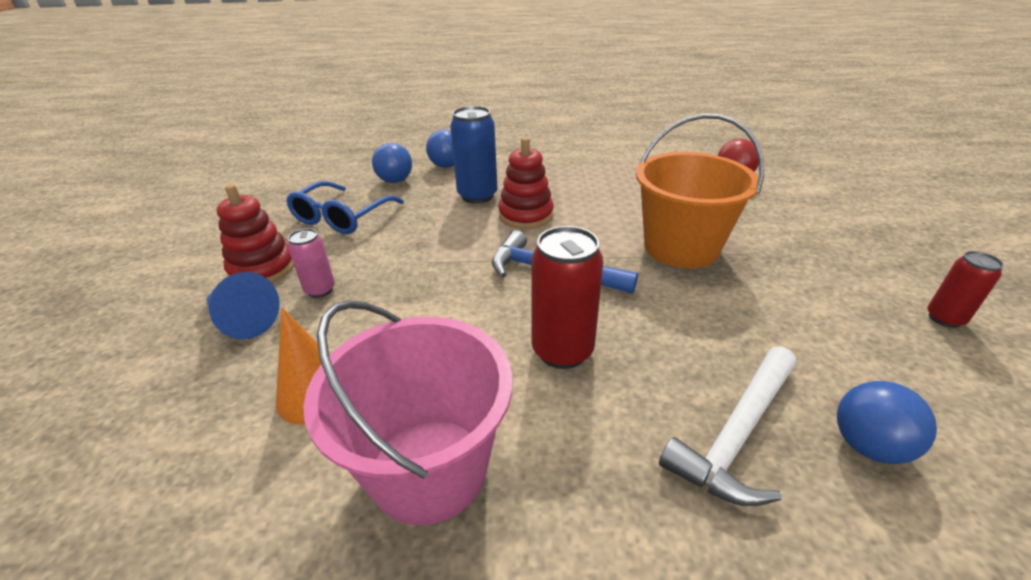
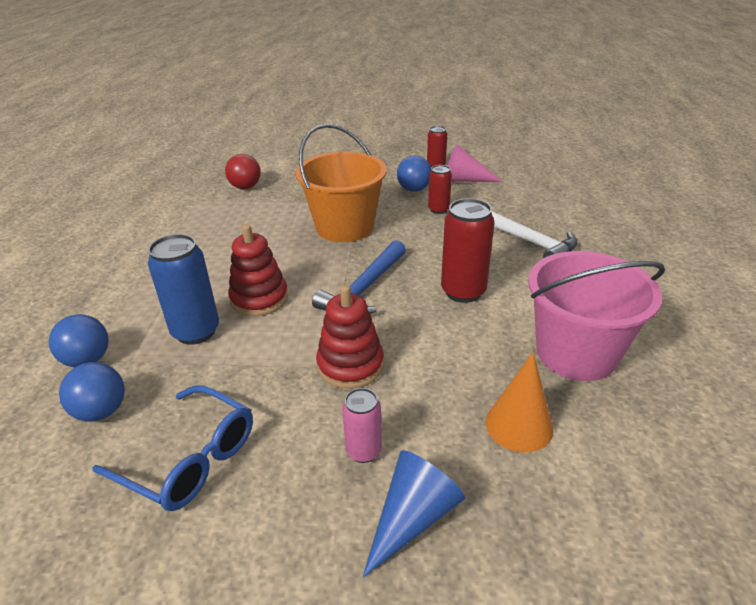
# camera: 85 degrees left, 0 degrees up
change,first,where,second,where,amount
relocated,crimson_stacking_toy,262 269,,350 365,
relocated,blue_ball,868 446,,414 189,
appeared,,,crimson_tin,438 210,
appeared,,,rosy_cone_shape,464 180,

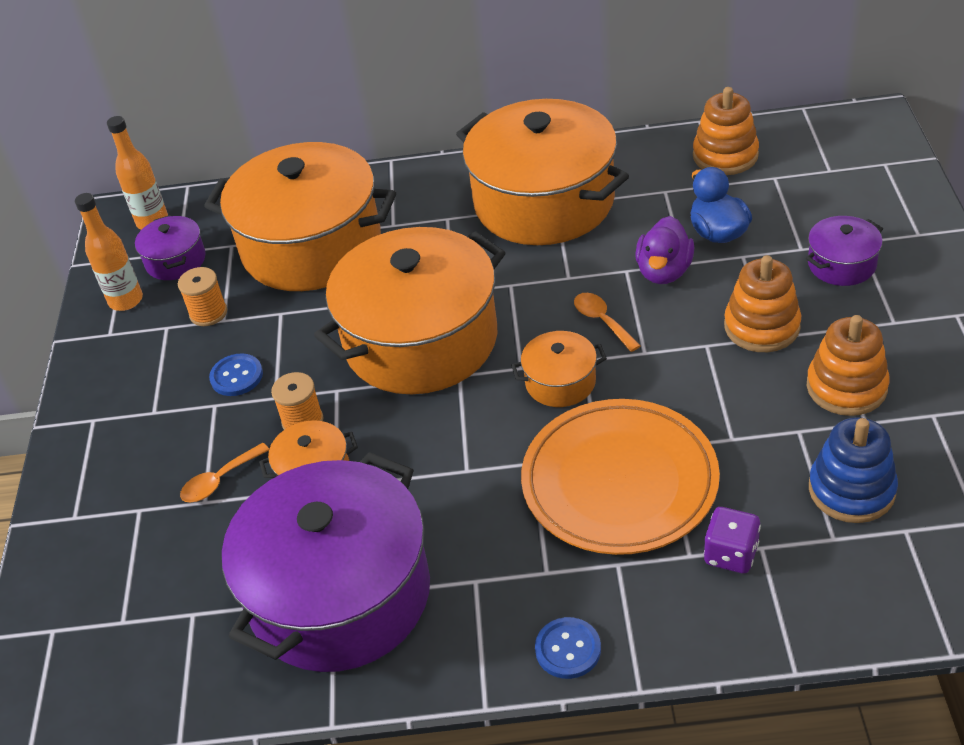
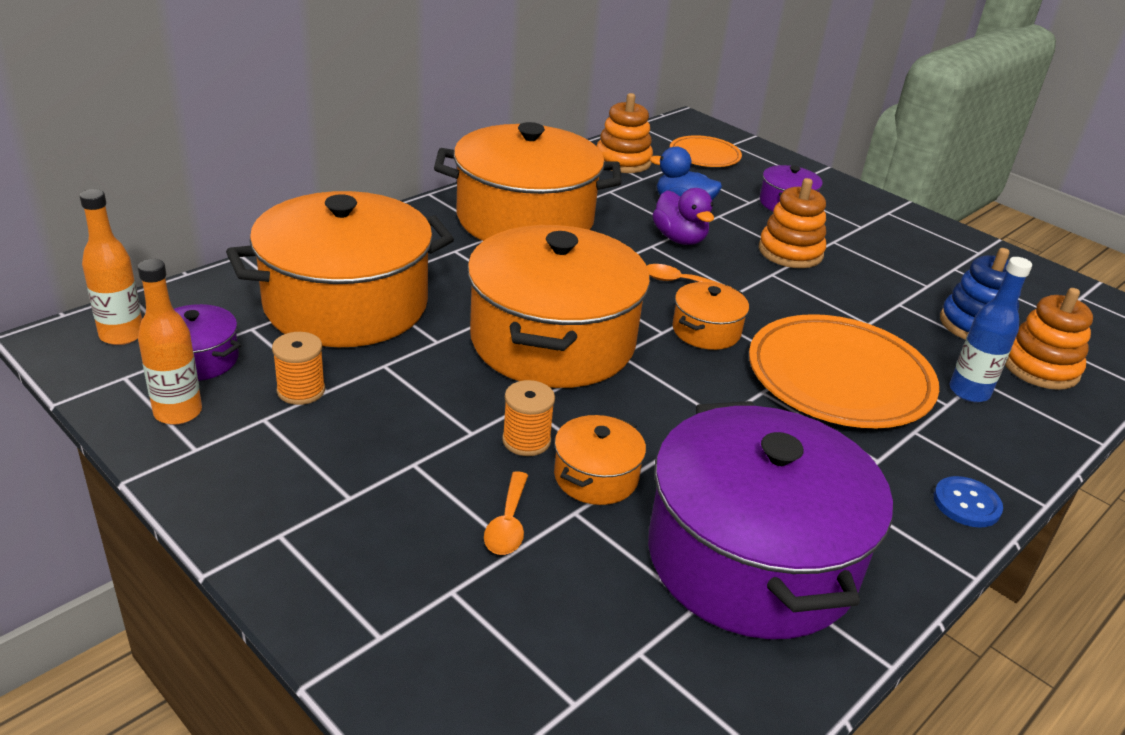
# camera: 50 degrees left, 10 degrees down
change,first,where,second,where,amount
missing,blue_sewing_button,236 376,,,
exchanged,violet_die,731 554,blue_flask,969 392,
relocated,orange-coloured_stacking_toy,846 387,,1040 367,
appeared,,,orange-coloured_plate,704 155,

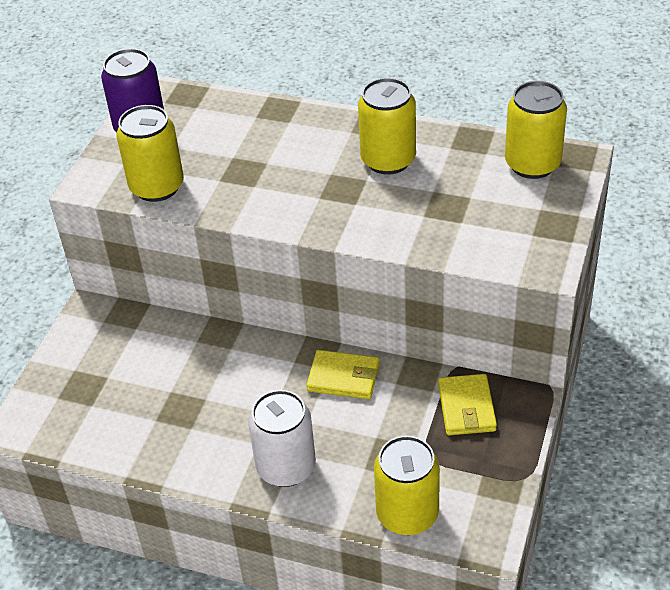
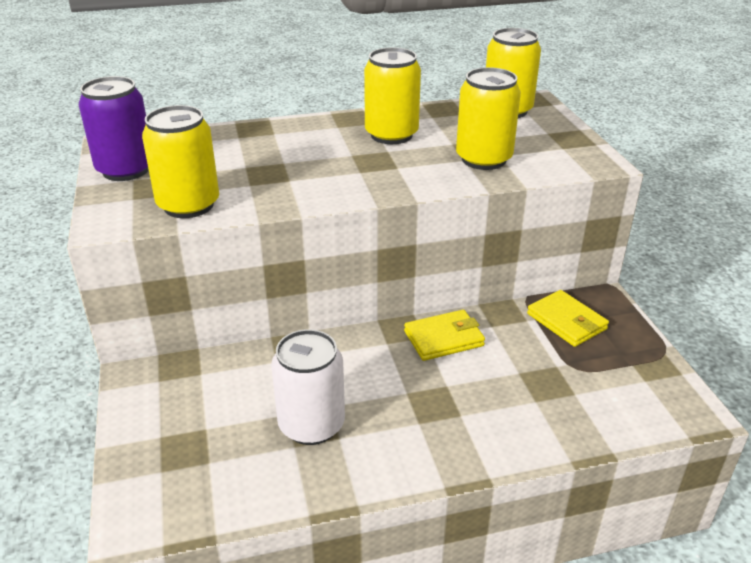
# camera: 35 degrees left, 10 degrees down
change,first,where,second,where,amount
relocated,pure_white_tin,286 467,,311 425,
relocated,golden_tin,407 514,,483 159,

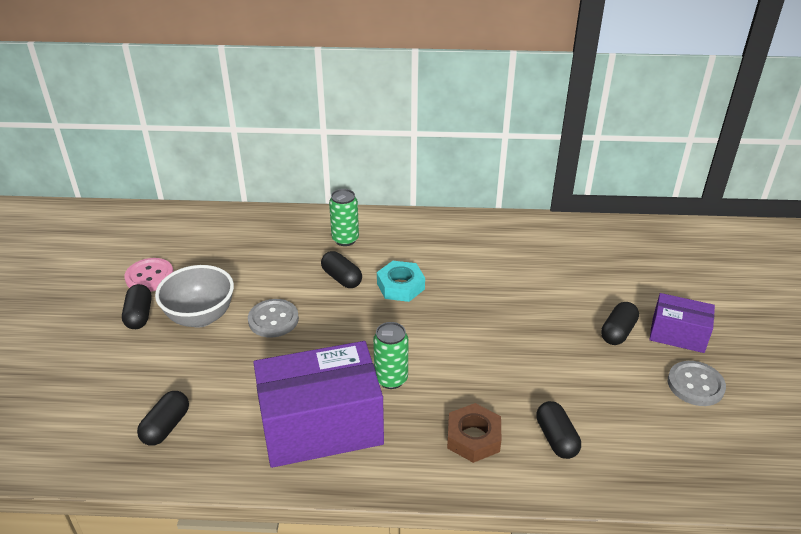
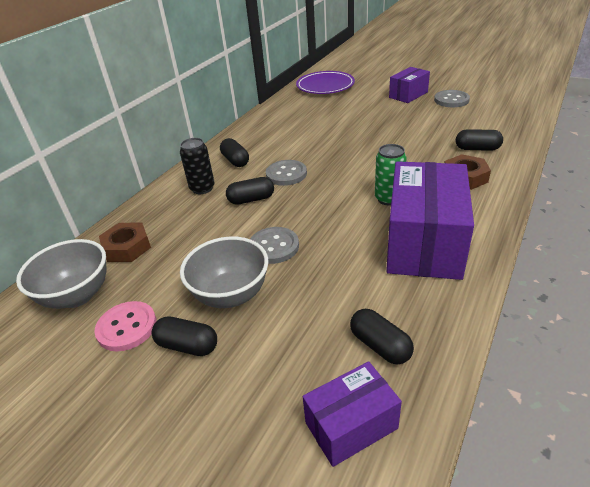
# camera: 60 degrees left, 0 degrees up
change,first,where,second,where,amount
colour,green_tin,345 239,black_tin,202 188,
exchanged,turquoise_hex_nut,400 286,gray_sewing_button,286 174,
relocated,black_pill,618 332,,235 161,
appeared,,,gray_serving_bowl,77 296,
appeared,,,brown_hex_nut,127 247,
appeared,,,violet_plate,325 86,
appeared,,,violet_package,351 425,

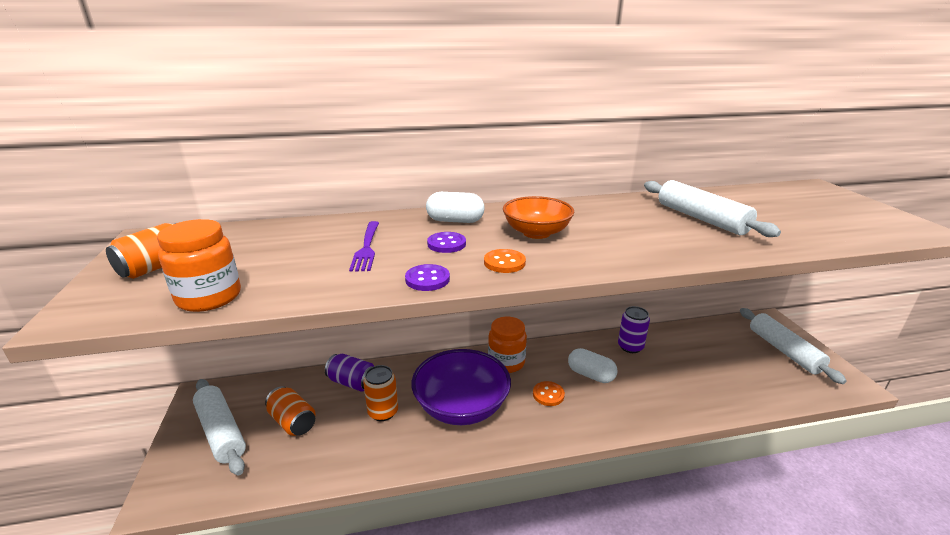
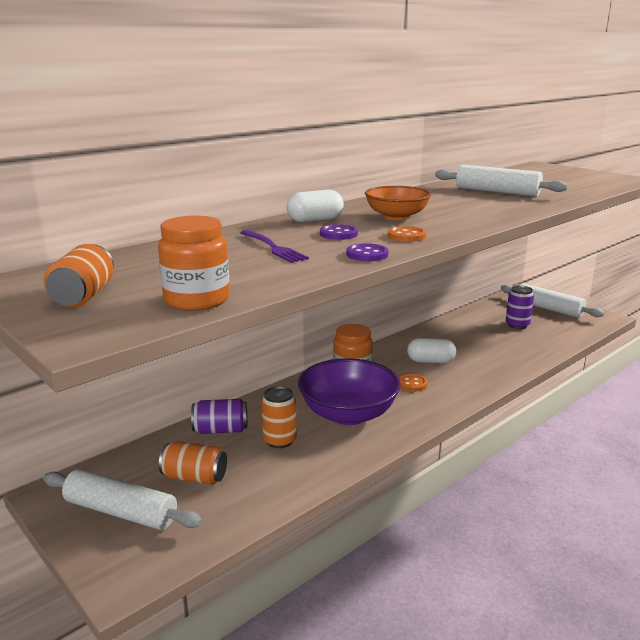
# camera: 30 degrees left, 5 degrees down
change,first,where,second,where,amount
relocated,violet_tin,630 347,,517 325,

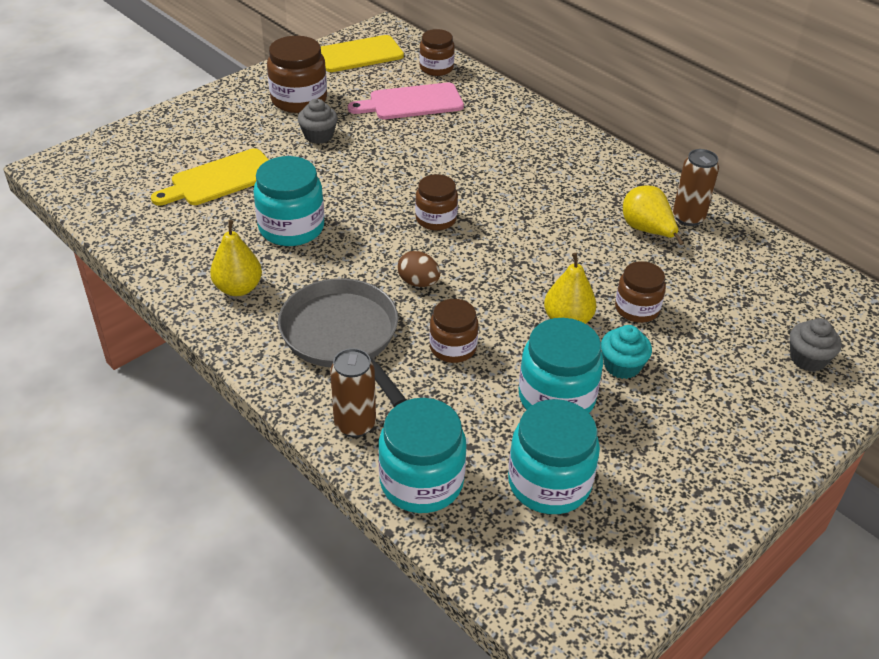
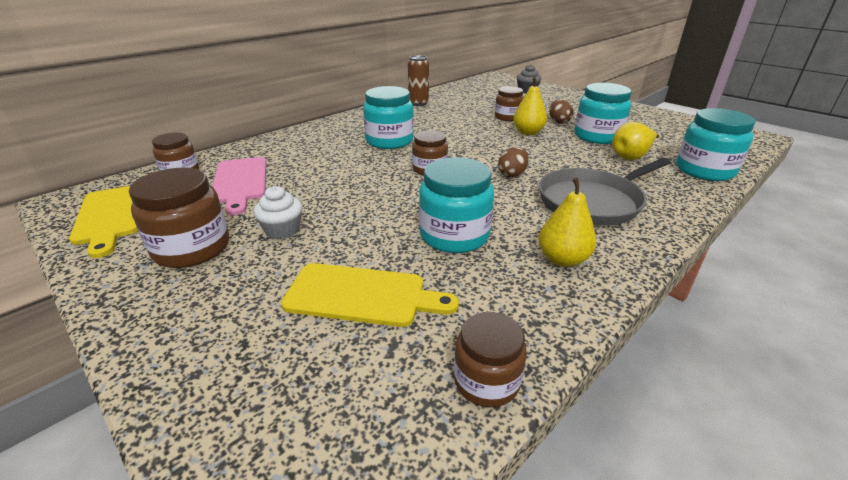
# camera: 90 degrees left, 10 degrees down
change,first,where,second,where,amount
spun,golden_chopping_board,220 179,,362 295,45 degrees counterclockwise
colour,gray_fairy_cake,318 136,pure_white_fairy_cake,282 230,
missing,brown_tin,355 424,,,
relocated,brown_jar,453 347,,486 381,
relocated,turquoise_jar,549 483,,389 141,
exchanged,turquoise_fairy_cake,622 366,brown_egg,558 122,
relocated,golden_pear_fruit,647 230,,631 156,

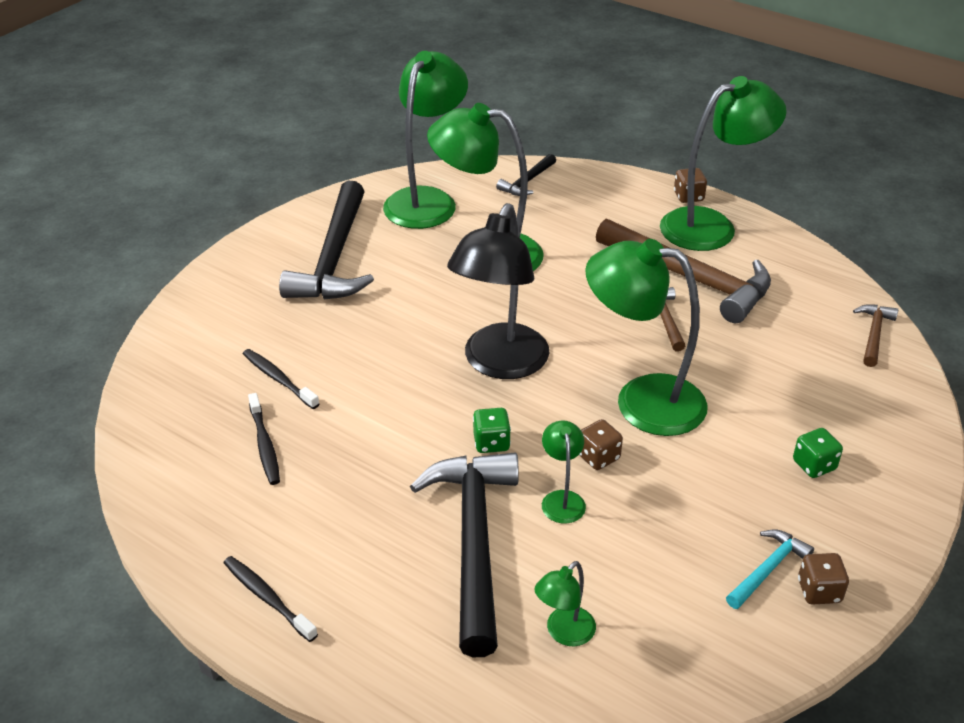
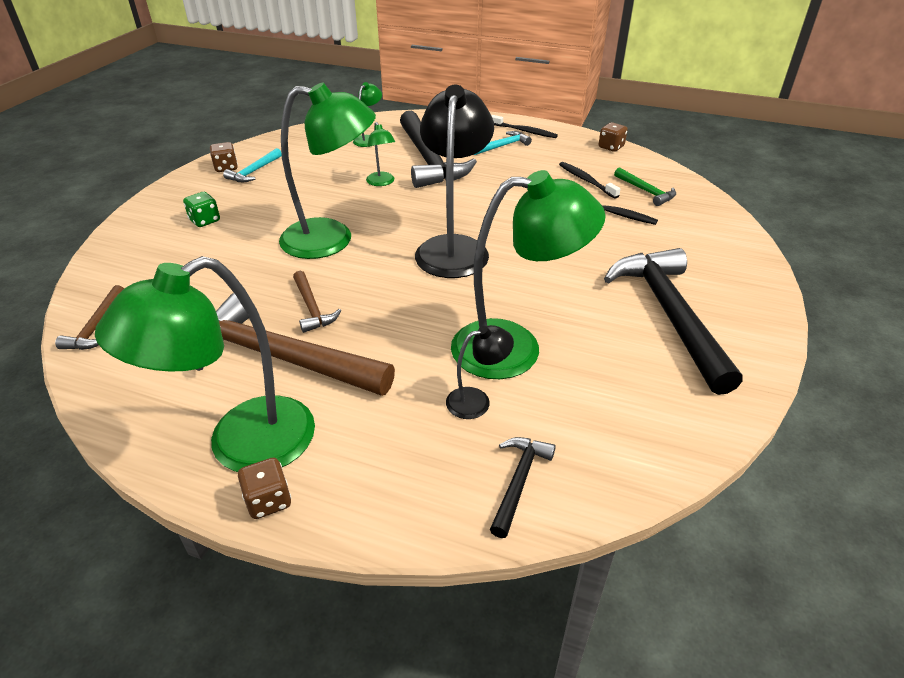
# camera: 165 degrees right, 0 degrees up
change,first,where,second,where,amount
missing,green_reading_lamp,426 200,,,
missing,green_die,491 443,,,
relocated,brown_die,598 457,,611 147,
appeared,,,black_reading_lamp,477 400,
appeared,,,turquoise_carpenter's_hammer,503 146,
appeared,,,green_carpenter's_hammer,646 191,

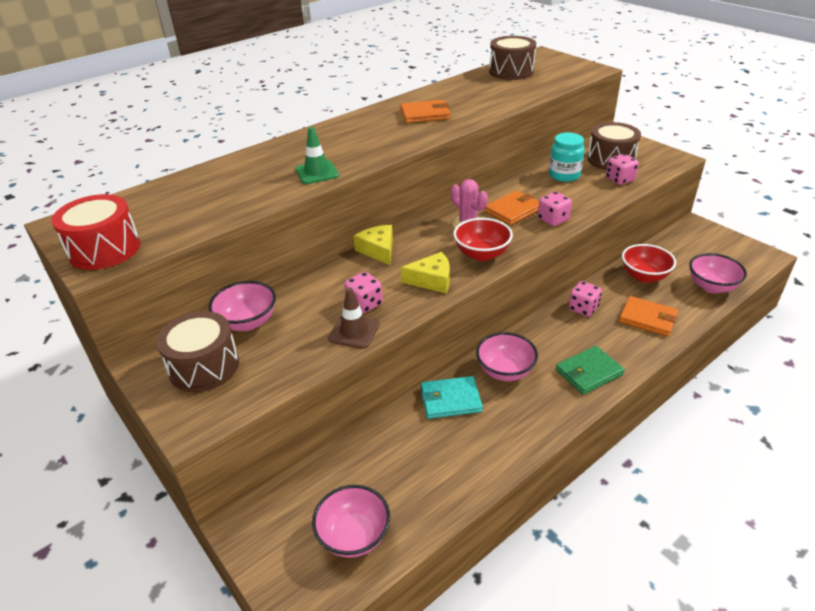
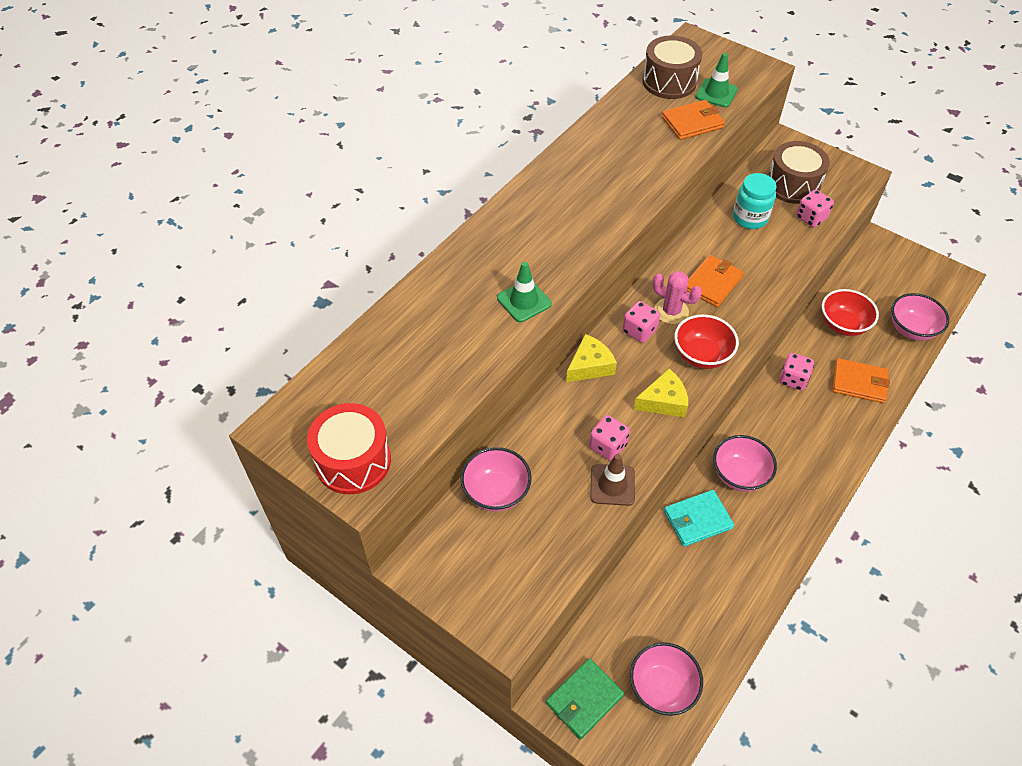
# camera: 15 degrees left, 15 degrees up
change,first,where,second,where,amount
missing,brown_drum,204 366,,,
spun,golden_piece_of_cheese,378 250,,590 366,90 degrees clockwise
relocated,orange-coloured_wallet,425 114,,692 122,
relocated,rosy_die,553 220,,639 331,
relocated,green_wallet,588 372,,584 699,
appeared,,,green_road_cone,716 93,

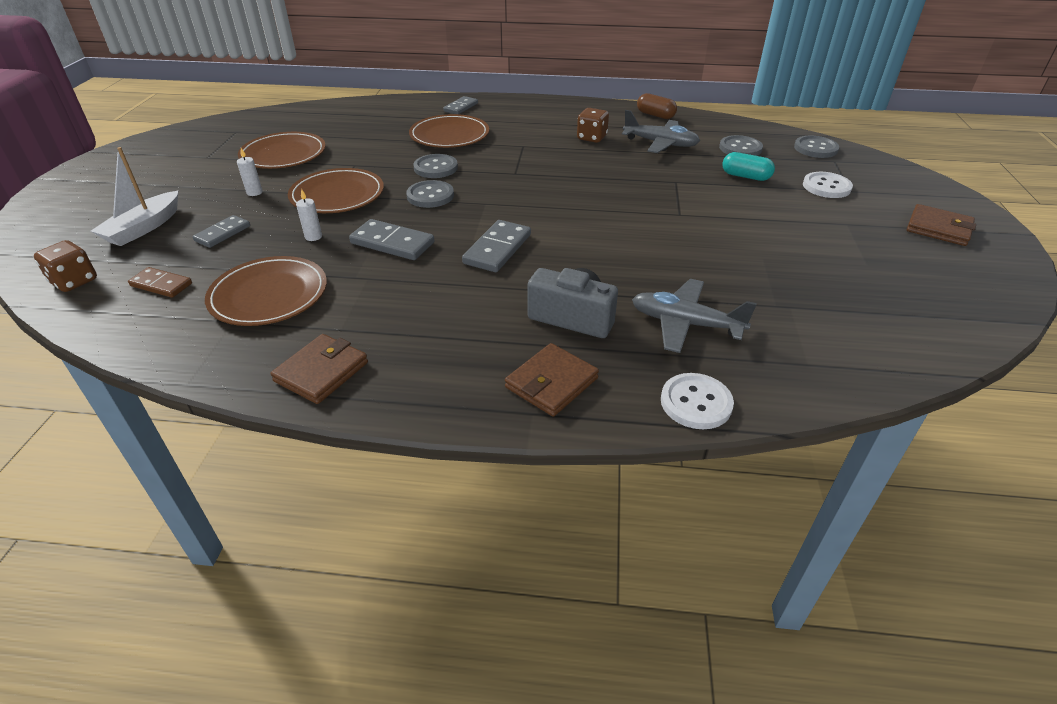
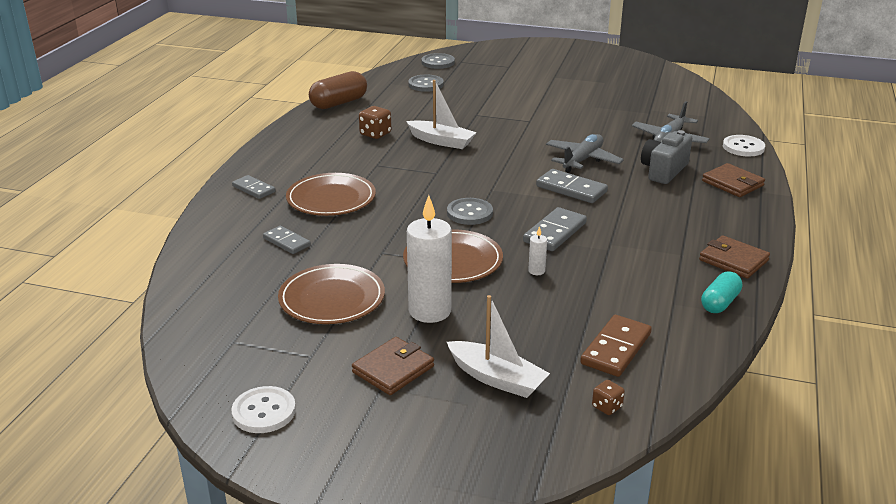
# camera: 80 degrees left, 10 degrees down
change,first,where,second,where,amount
size,brown_die,74 281,,607 407,x0.61
size,brown_domino,161 285,,616 349,x1.51
relocated,gray_domino,223 233,,287 242,
missing,brown_plate,269 295,,,
size,pure_white_candle,254 192,,430 311,x2.38
missing,gray_sewing_button,435 168,,,
relocated,gray_aeroplane,660 144,,582 160,
size,brown_pill,655 115,,339 103,x1.55
relocated,turquoise_pill,745 176,,720 303,
relocated,pure_white_sewing_button,826 187,,264 412,
relocated,brown_wallet,938 228,,393 369,
appeared,,,pure_white_boat,441 141,

